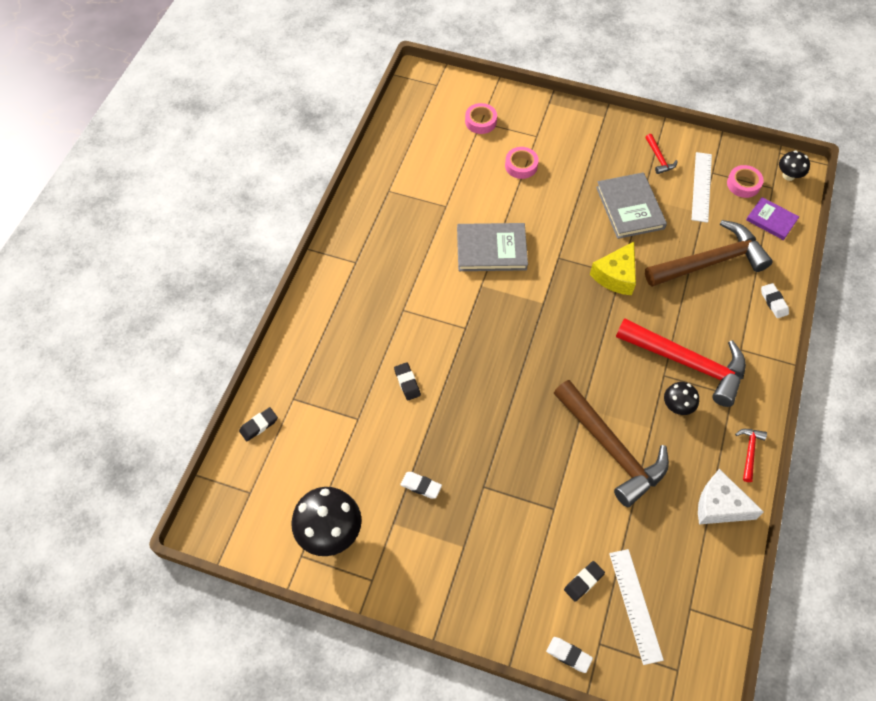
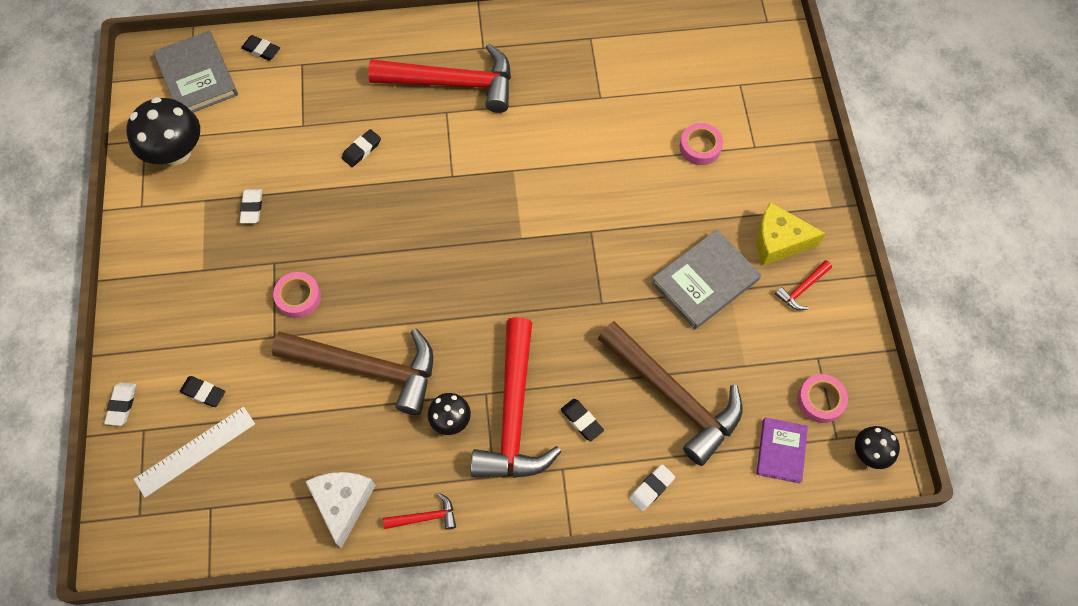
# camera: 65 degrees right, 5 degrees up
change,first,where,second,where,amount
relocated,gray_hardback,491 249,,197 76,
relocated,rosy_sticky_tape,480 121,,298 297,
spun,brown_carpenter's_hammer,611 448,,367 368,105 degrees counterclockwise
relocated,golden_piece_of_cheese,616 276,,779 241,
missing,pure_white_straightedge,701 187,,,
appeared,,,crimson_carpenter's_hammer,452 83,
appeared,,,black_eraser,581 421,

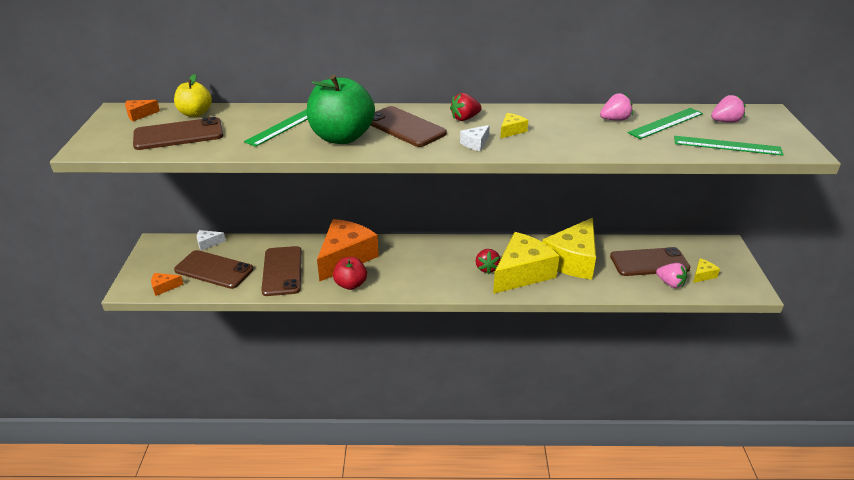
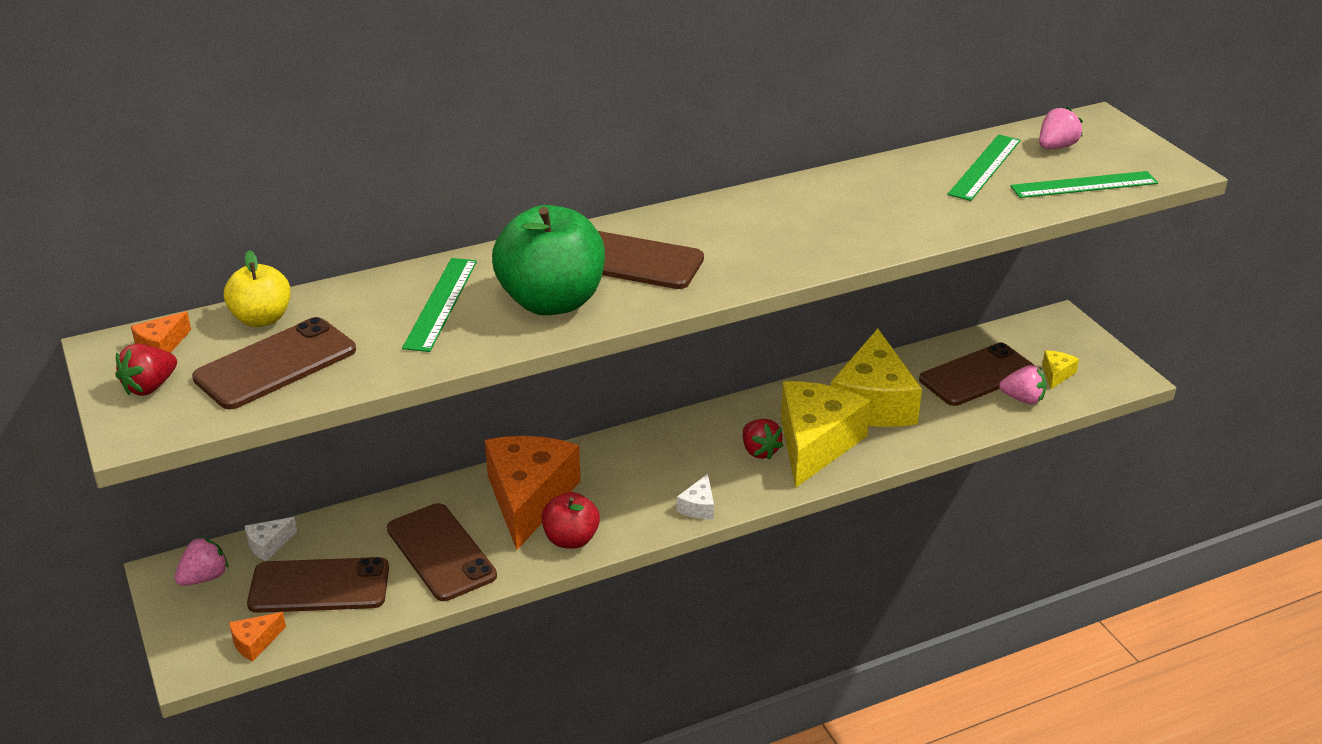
# camera: 25 degrees left, 0 degrees up
change,first,where,second,where,amount
relocated,crimson_strawberry,465 118,,150 387,
relocated,pure_white_piece_of_cheese,475 143,,698 507,
missing,golden_piece_of_cheese,511 131,,,
relocated,rosy_strawberry,615 119,,204 577,

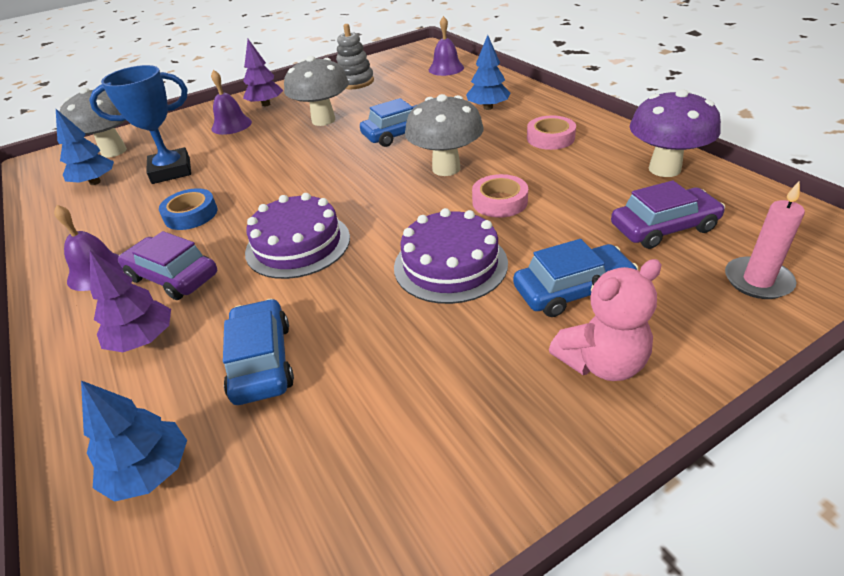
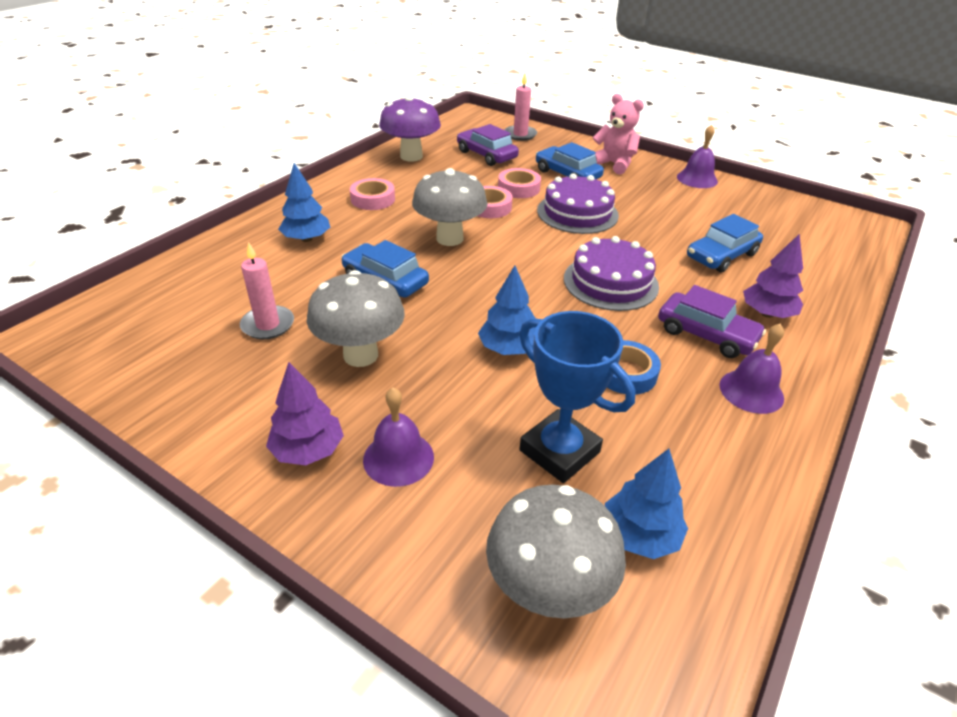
# camera: 120 degrees left, 0 degrees up
change,first,where,second,where,amount
relocated,blue_toy_tree,150 471,,508 348,
spun,violet_automobile,172 277,,706 334,60 degrees counterclockwise
missing,gray_stacking_toy,355 82,,,
relocated,violet_hand_bell,446 68,,697 179,
appeared,,,rosy_candle,268 325,
appeared,,,rosy_sticky_tape,519 188,

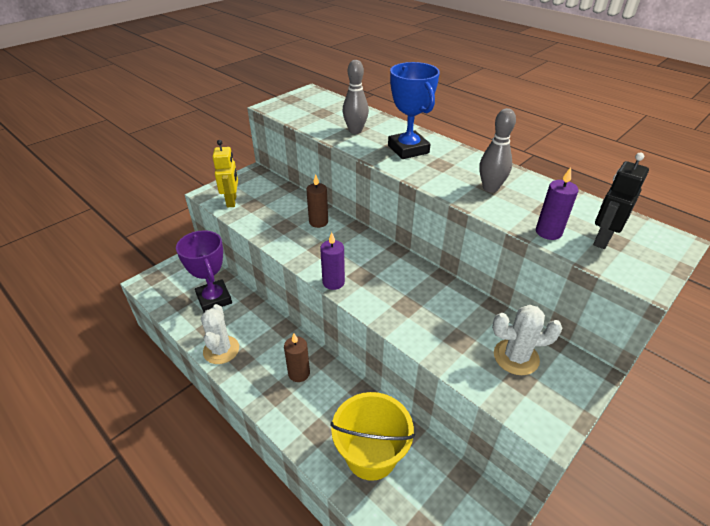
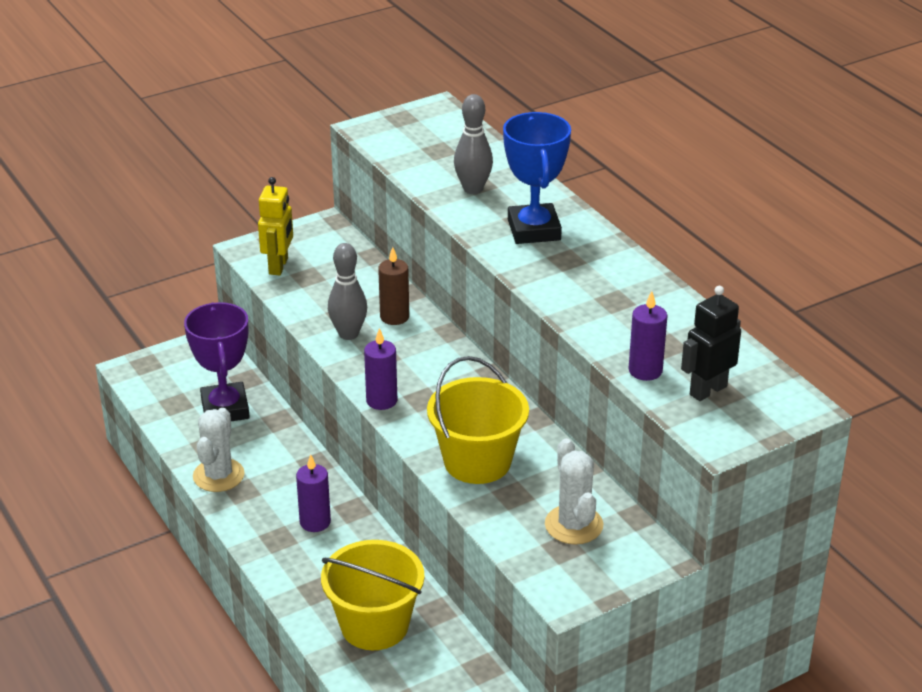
# camera: 15 degrees right, 5 degrees down
change,first,where,second,where,amount
colour,brown_candle,299 373,violet_candle,315 522,
relocated,gray_tenpin,490 188,,348 334,
spun,pure_white_prickly_plant,516 357,,573 525,60 degrees clockwise
appeared,,,golden_pail,477 462,

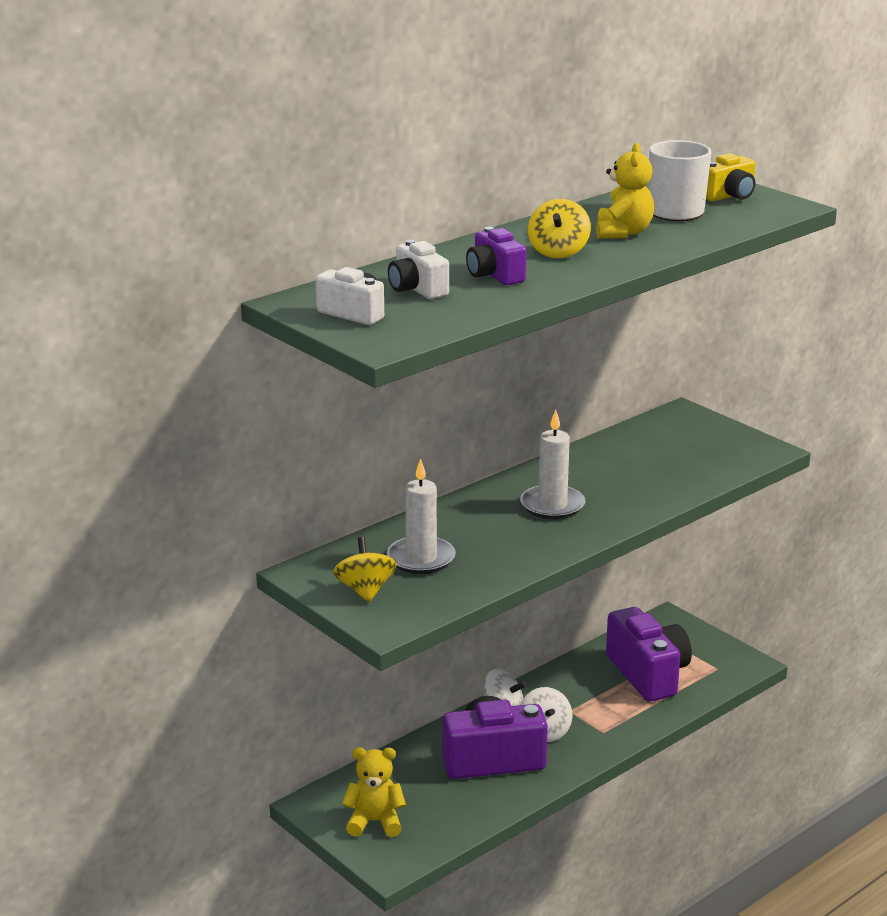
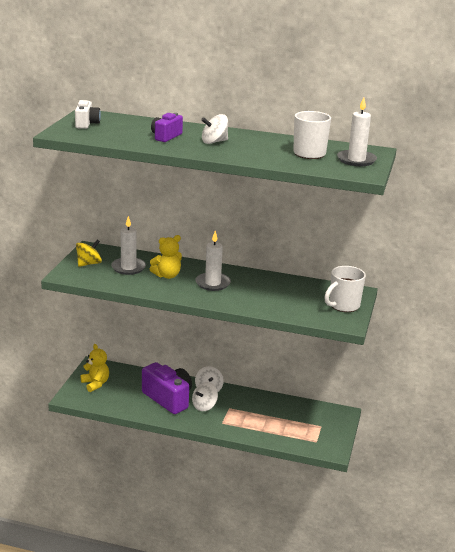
# camera: 55 degrees right, 0 degrees up
change,first,where,second,where,amount
missing,pure_white_compact_camera,417 289,,,
colour,golden_toy_top,558 252,pure_white_toy_top,214 142,
relocated,golden_teddy_bear,623 233,,167 275,
missing,violet_compact_camera,648 674,,,
exchanged,golden_compact_camera,729 196,pure_white_candle,356 160,
appeared,,,pure_white_tea_mug,343 306,

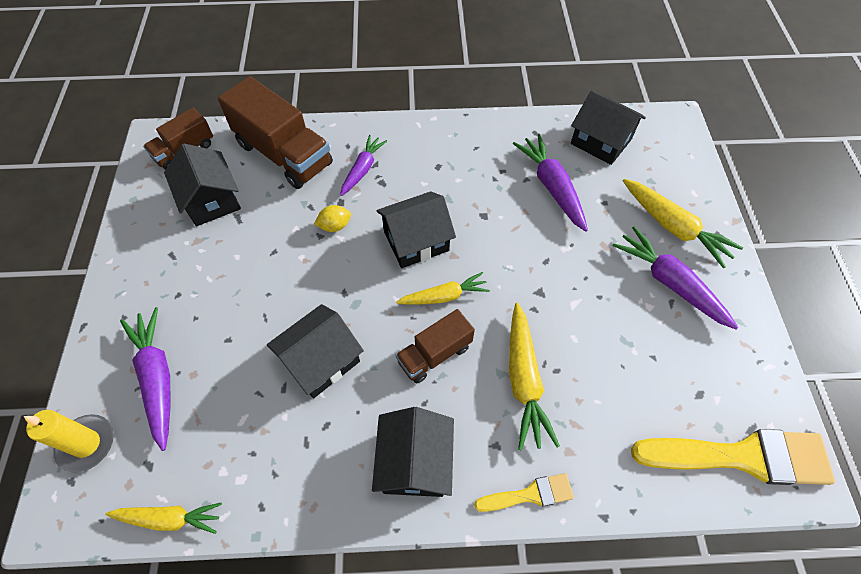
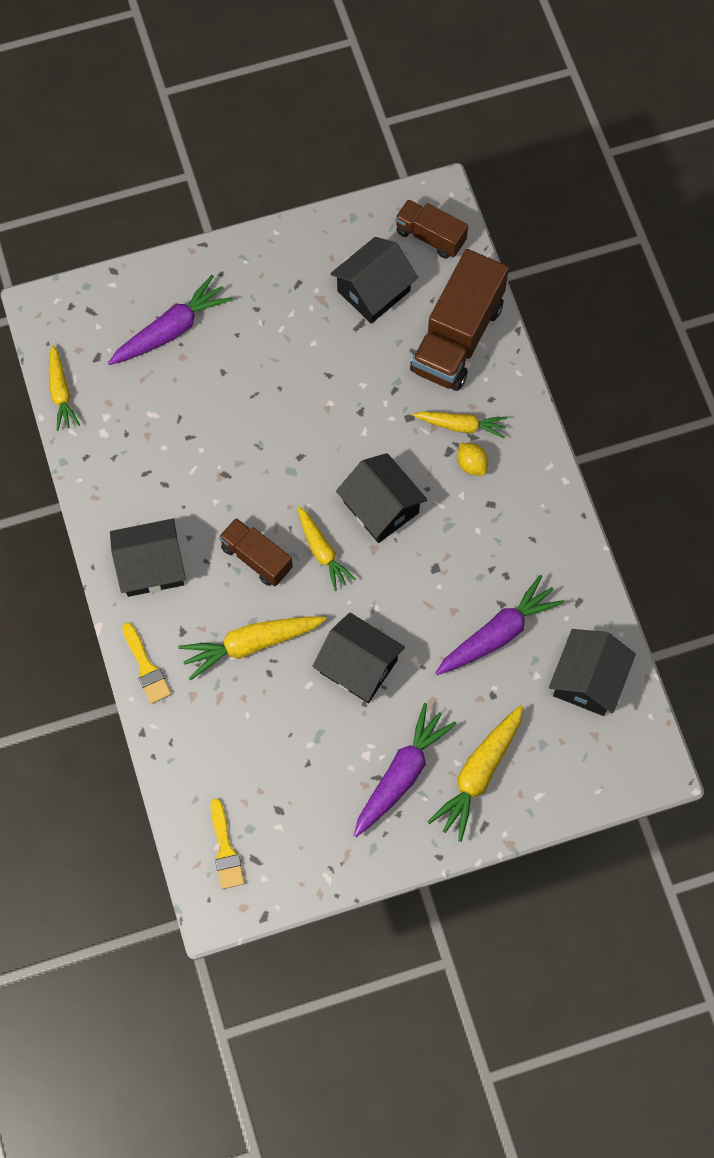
# camera: 75 degrees right, 10 degrees up
change,first,where,second,where,amount
missing,golden_candle,87 444,,,
relocated,black_cottage,321 360,,358 666,
relocated,golden_citrus_fruit,335 226,,471 464,
colour,violet_root_vegetable,362 169,golden_root_vegetable,461 426,
size,golden_paint_brush,741 456,,225 849,x0.50

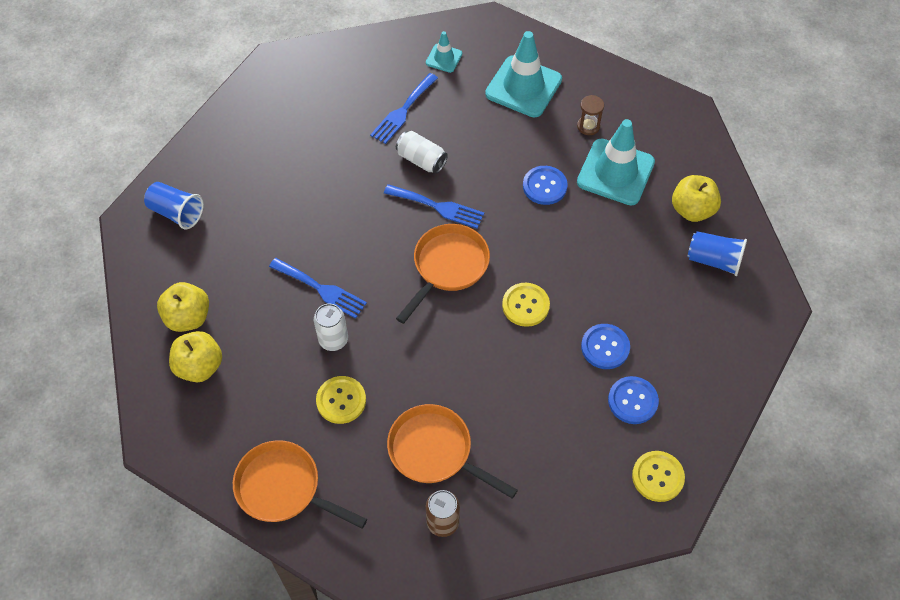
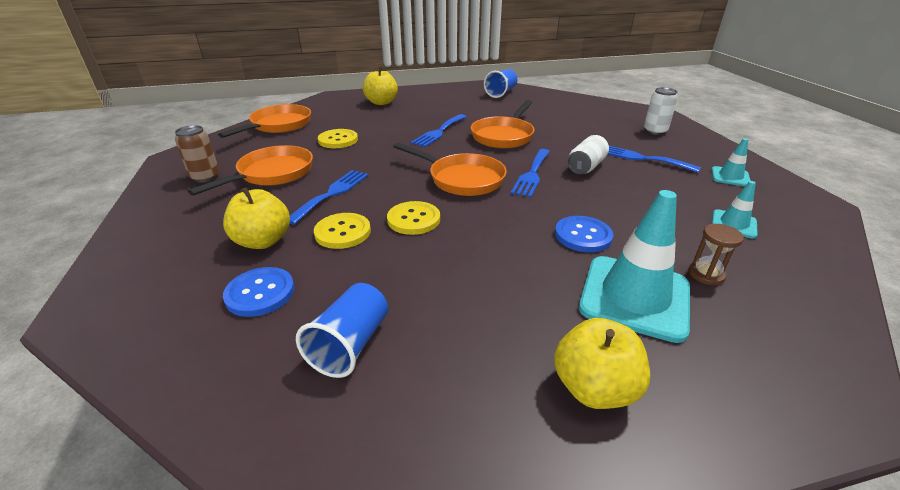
# camera: 90 degrees right, 25 degrees down
change,first,where,second,where,amount
relocated,golden_toy_apple,188 317,,263 241,
relocated,pure_white_tin,333 340,,655 131,
size,turquoise_road_cone,523 87,,733 224,x0.50
missing,blue_sewing_button,605 347,,,
relocated,golden_sewing_button,657 477,,343 232,
relocated,blue_tumbler,714 260,,350 345,
appeared,,,blue_table_fork,332 194,
appeared,,,orange-coloured_pan,503 136,

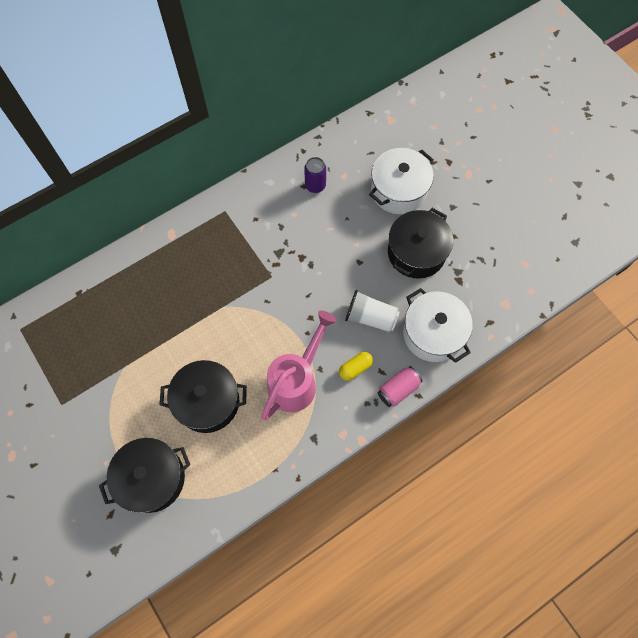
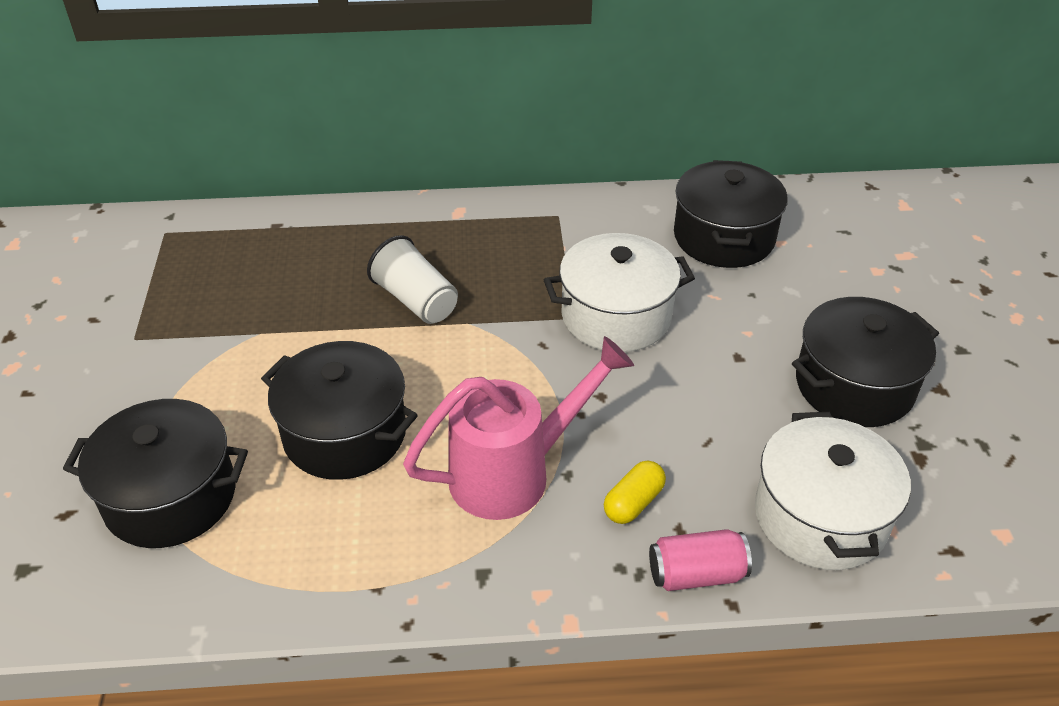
# camera: 30 degrees right, 25 degrees down
change,first,where,second,where,amount
exchanged,violet_tin,315 185,black_pot,723 237,
spun,golden_pill,355 368,,633 502,45 degrees counterclockwise
relocated,pure_white_tumbler,370 317,,416 300,
relocated,pure_white_pot,398 190,,616 316,

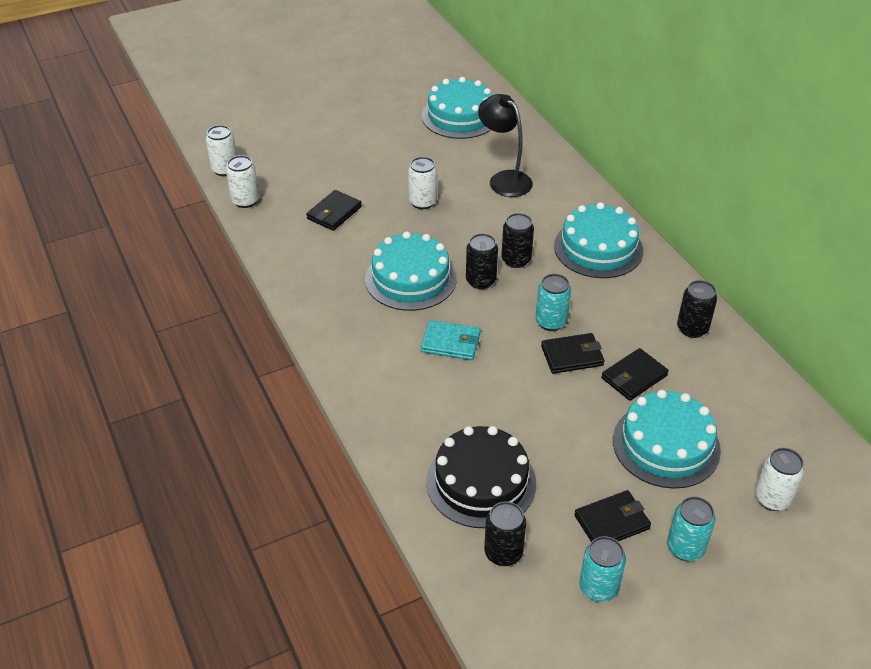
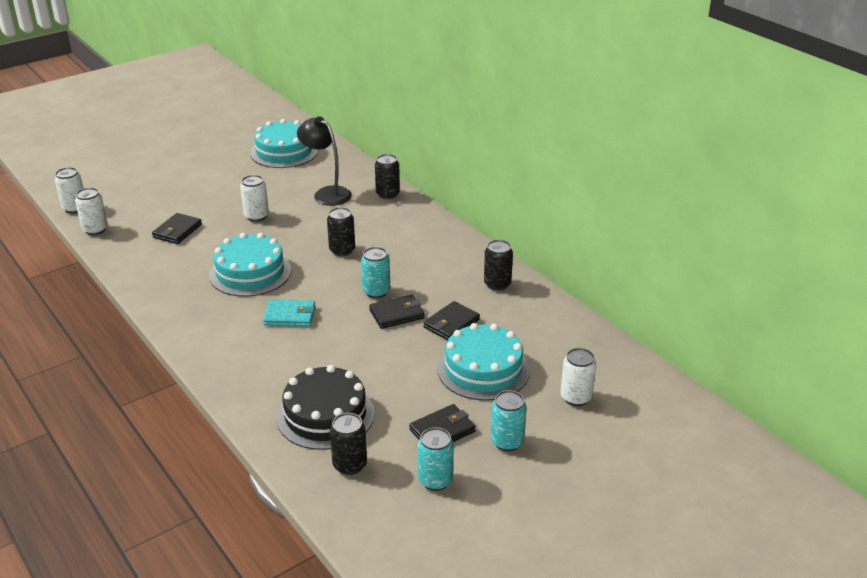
# camera: 10 degrees left, 10 degrees down
change,first,where,second,where,amount
relocated,black_tin,481 281,,387 194,
missing,turquoise_cake,598 248,,,

